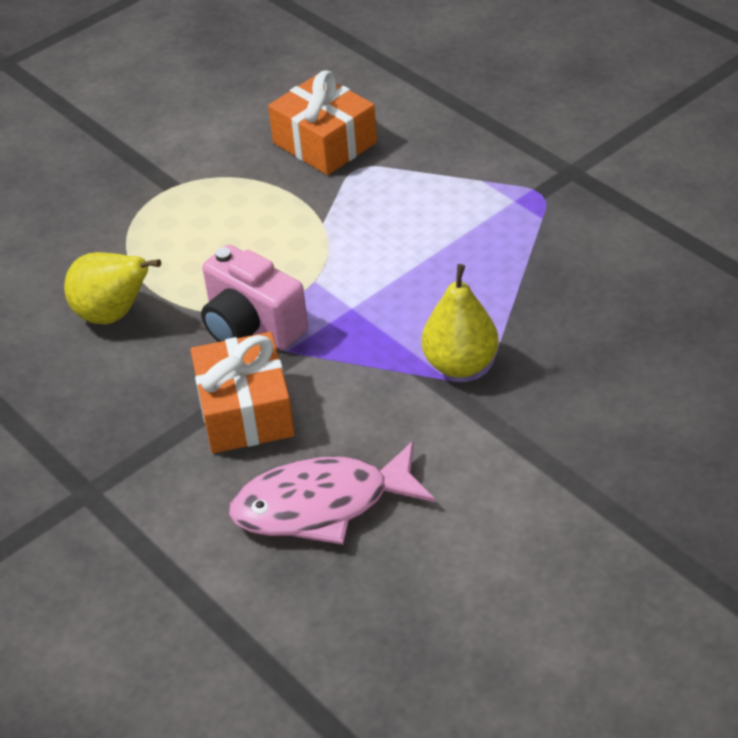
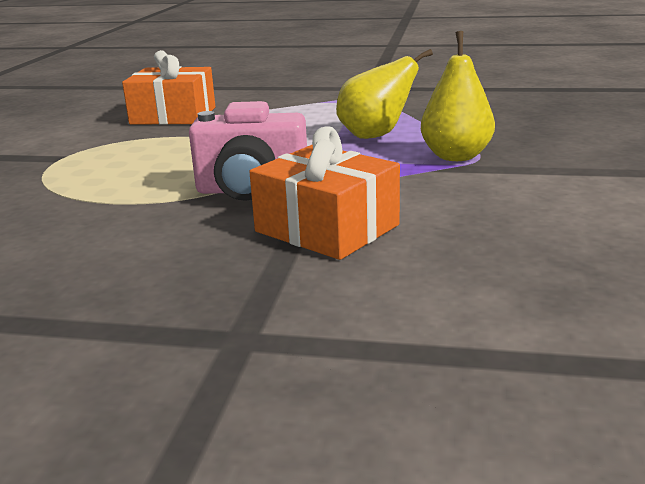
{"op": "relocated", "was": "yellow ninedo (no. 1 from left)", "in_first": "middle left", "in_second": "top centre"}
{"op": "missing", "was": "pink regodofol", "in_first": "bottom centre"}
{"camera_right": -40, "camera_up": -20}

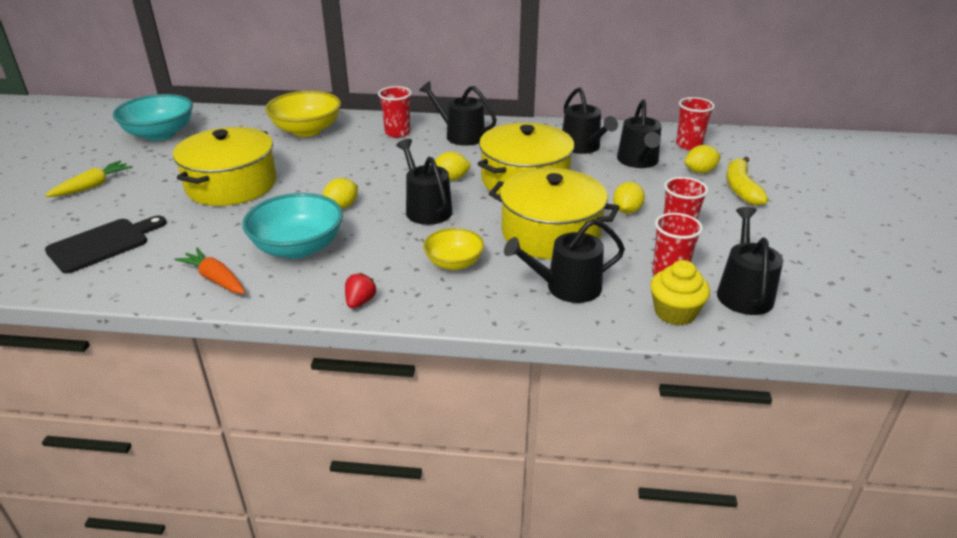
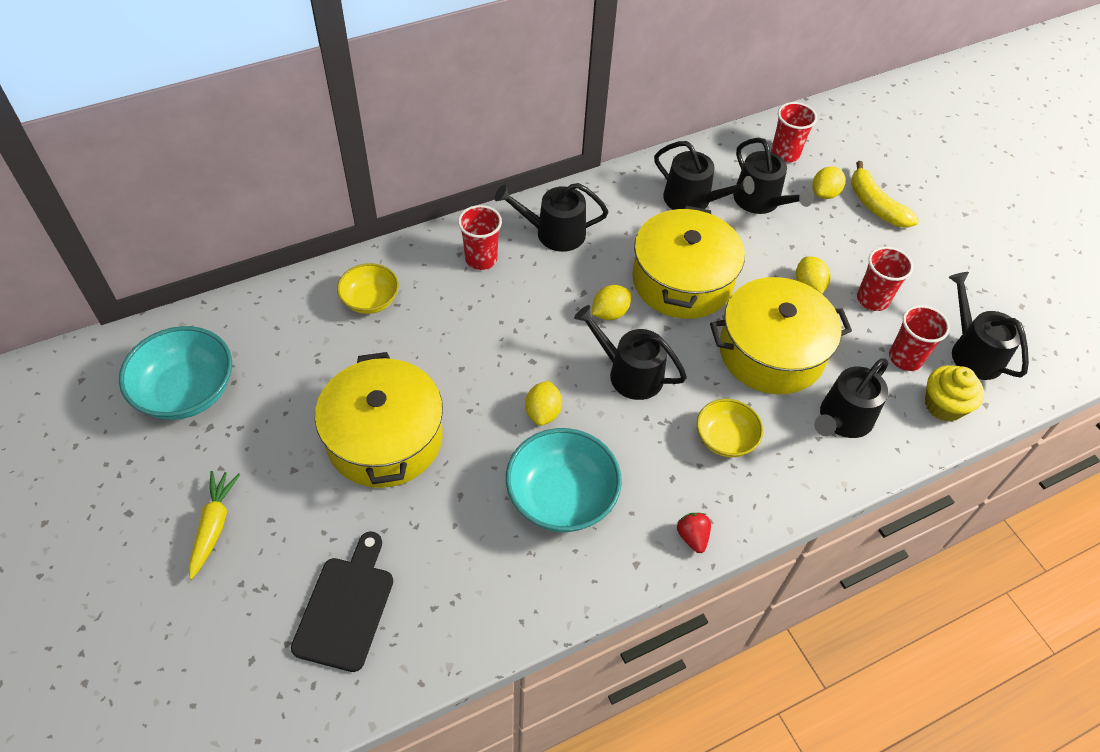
{"op": "size", "was": "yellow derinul (no. 1 from left)", "in_first": "top left", "in_second": "centre", "ratio": 0.61}
{"op": "missing", "was": "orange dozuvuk", "in_first": "middle left"}
{"camera_right": -35, "camera_up": 20}

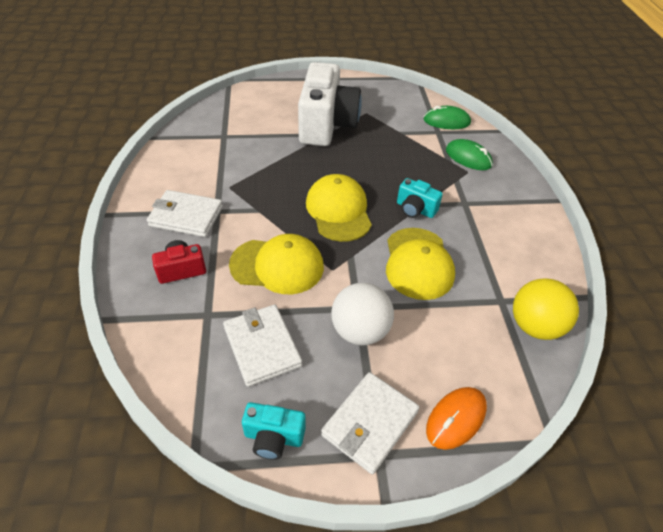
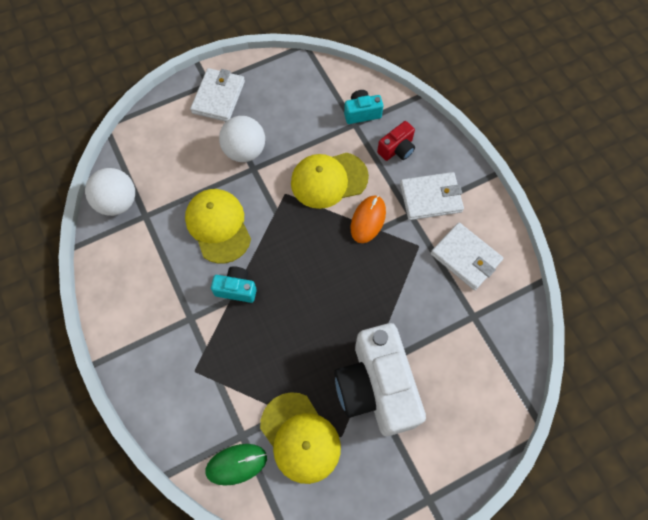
{"op": "missing", "was": "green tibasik (no. 2 from left)", "in_first": "top right"}
{"op": "relocated", "was": "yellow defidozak (no. 2 from left)", "in_first": "centre", "in_second": "bottom centre"}
{"op": "colour", "was": "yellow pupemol", "now": "white pupemol (no. 1 from left)", "in_first": "middle right", "in_second": "middle left"}
{"op": "relocated", "was": "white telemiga (no. 2 from left in the first image)", "now": "white telemiga (no. 3 from left)", "in_first": "centre", "in_second": "middle right"}
{"op": "relocated", "was": "orange tibasik", "in_first": "bottom right", "in_second": "centre"}
{"op": "relocated", "was": "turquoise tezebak (no. 1 from left in the first image)", "now": "turquoise tezebak (no. 2 from left)", "in_first": "bottom centre", "in_second": "top centre"}
{"camera_right": 160, "camera_up": 20}

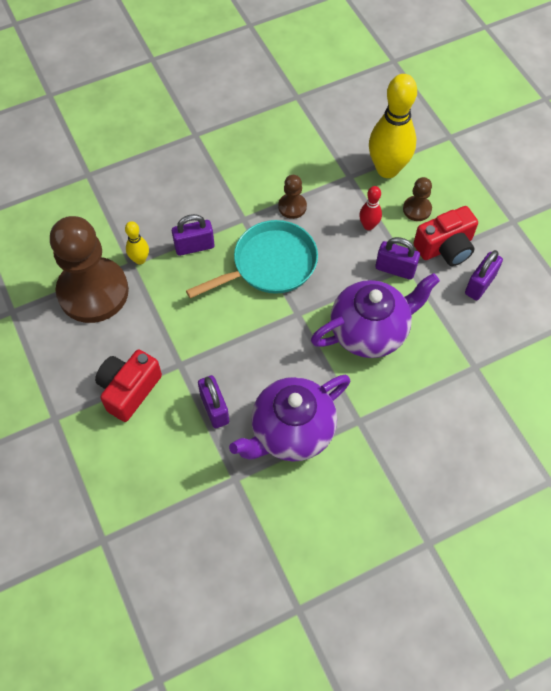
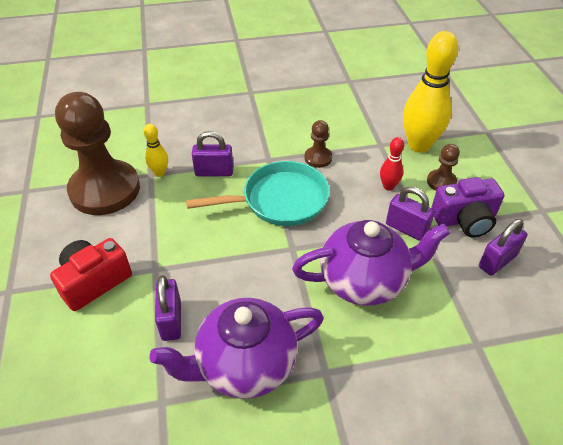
{"op": "colour", "was": "red tezebak (no. 2 from left)", "now": "purple tezebak", "in_first": "middle right", "in_second": "middle right"}
{"camera_right": 15, "camera_up": -15}

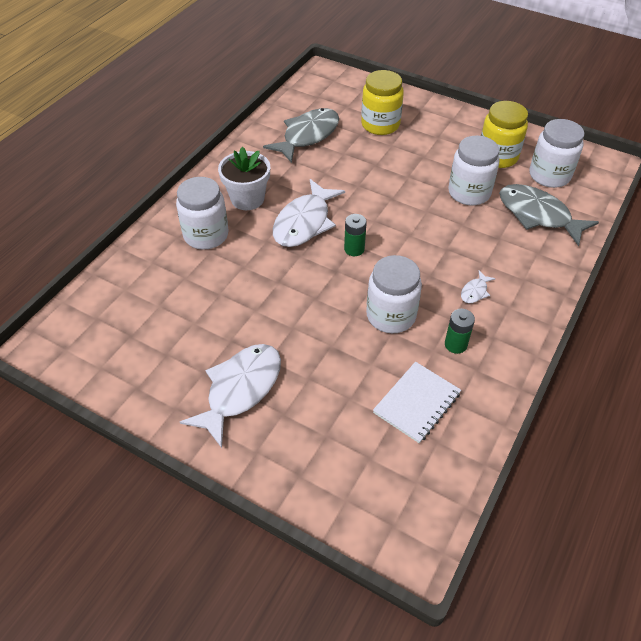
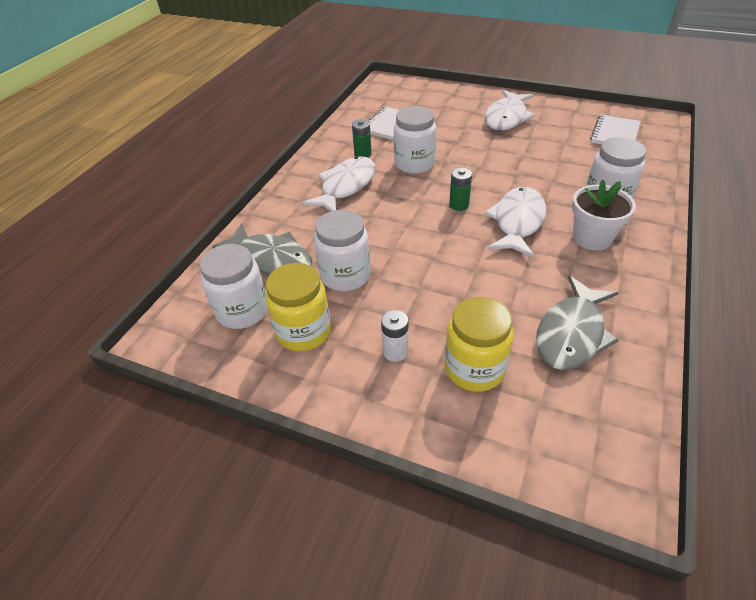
{"op": "size", "was": "white regodofol (no. 3 from left in the first image)", "in_first": "middle right", "in_second": "top centre", "ratio": 2.32}
{"op": "appeared", "now": "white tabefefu (no. 2 from left)", "in_second": "top right"}
{"op": "appeared", "now": "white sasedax", "in_second": "centre"}
{"camera_right": 175, "camera_up": -5}

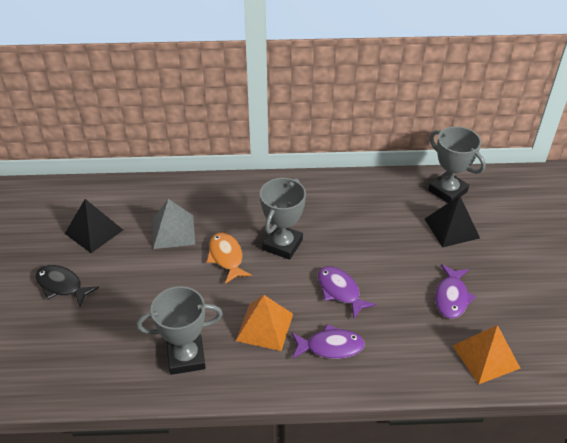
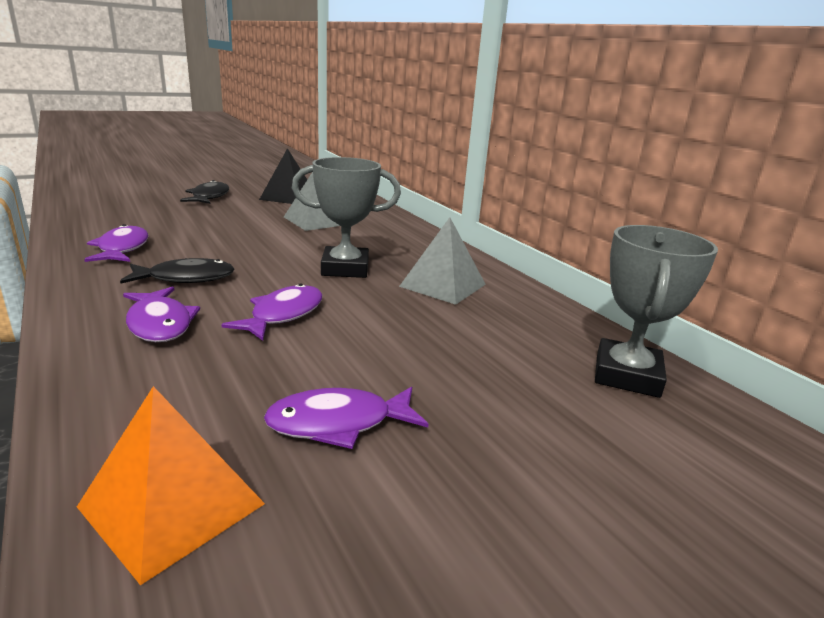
{"op": "missing", "was": "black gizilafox (no. 2 from left)", "in_first": "middle right"}
{"op": "missing", "was": "orange regodofol", "in_first": "centre"}
{"op": "exchanged", "was": "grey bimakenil (no. 1 from left)", "now": "purple regodofol (no. 1 from left)", "in_first": "bottom left", "in_second": "middle left"}
{"op": "exchanged", "was": "orange gizilafox (no. 1 from left)", "now": "black regodofol (no. 1 from left)", "in_first": "bottom centre", "in_second": "middle left"}
{"op": "appeared", "now": "grey gizilafox (no. 2 from left)", "in_second": "centre"}
{"camera_right": 60, "camera_up": -20}

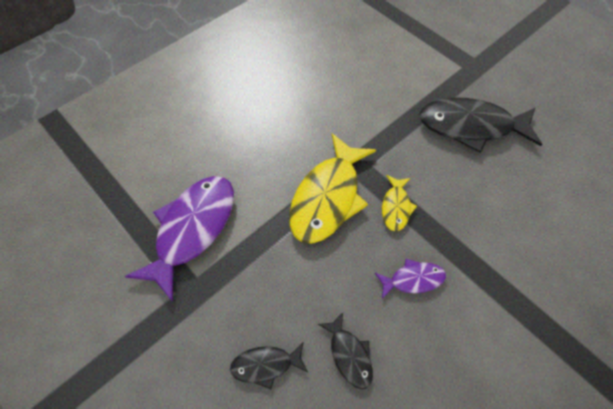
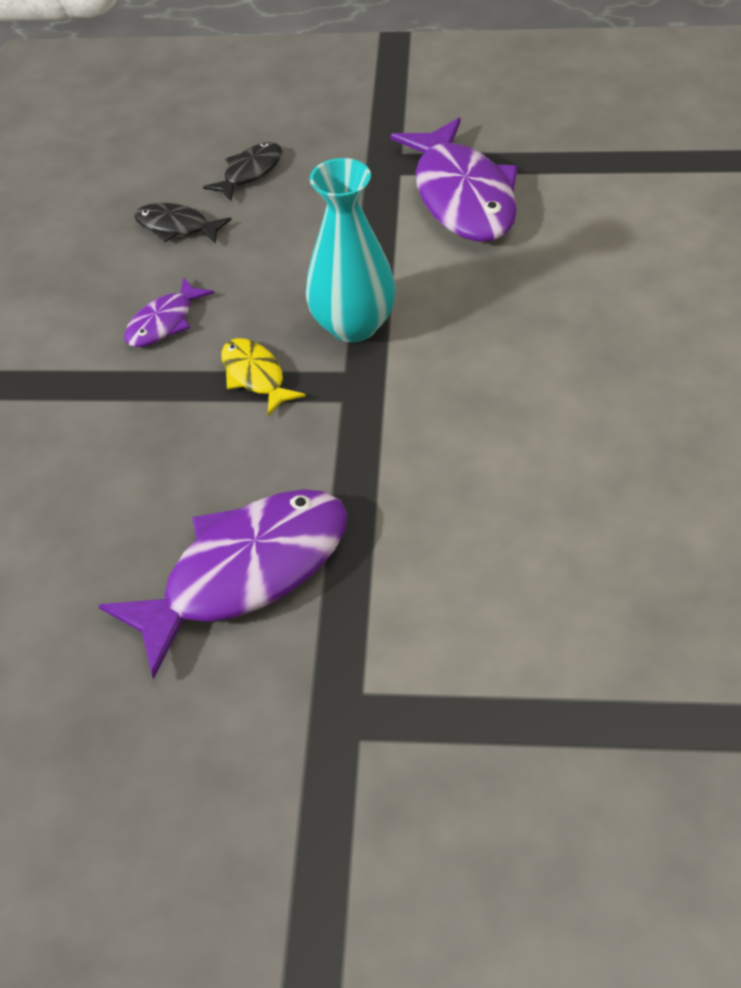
{"op": "colour", "was": "black regodofol (no. 3 from left)", "now": "purple regodofol (no. 2 from left)", "in_first": "top right", "in_second": "middle left"}
{"op": "exchanged", "was": "yellow regodofol (no. 1 from left)", "now": "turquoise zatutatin", "in_first": "centre", "in_second": "top centre"}
{"camera_right": 140, "camera_up": -10}

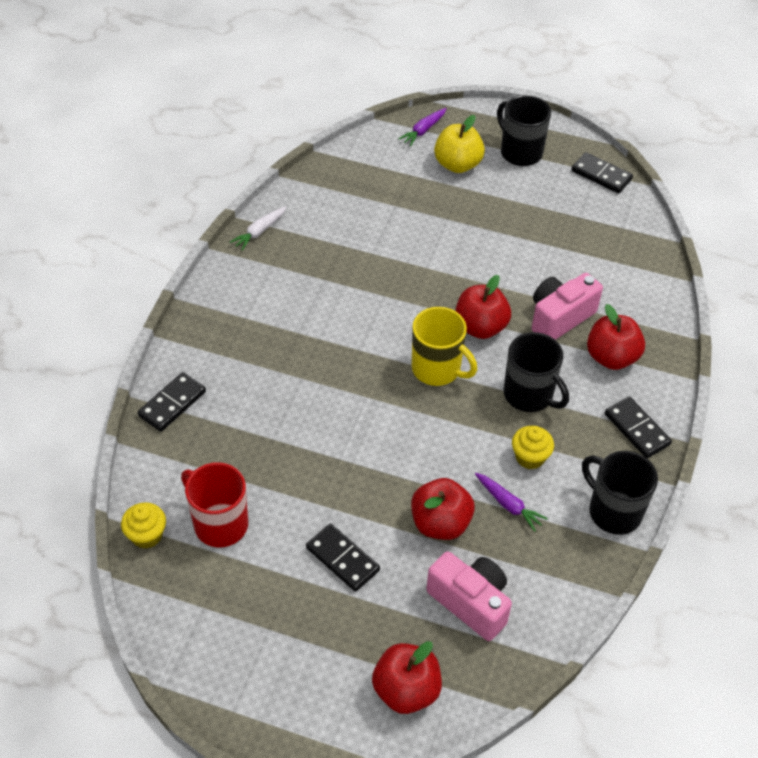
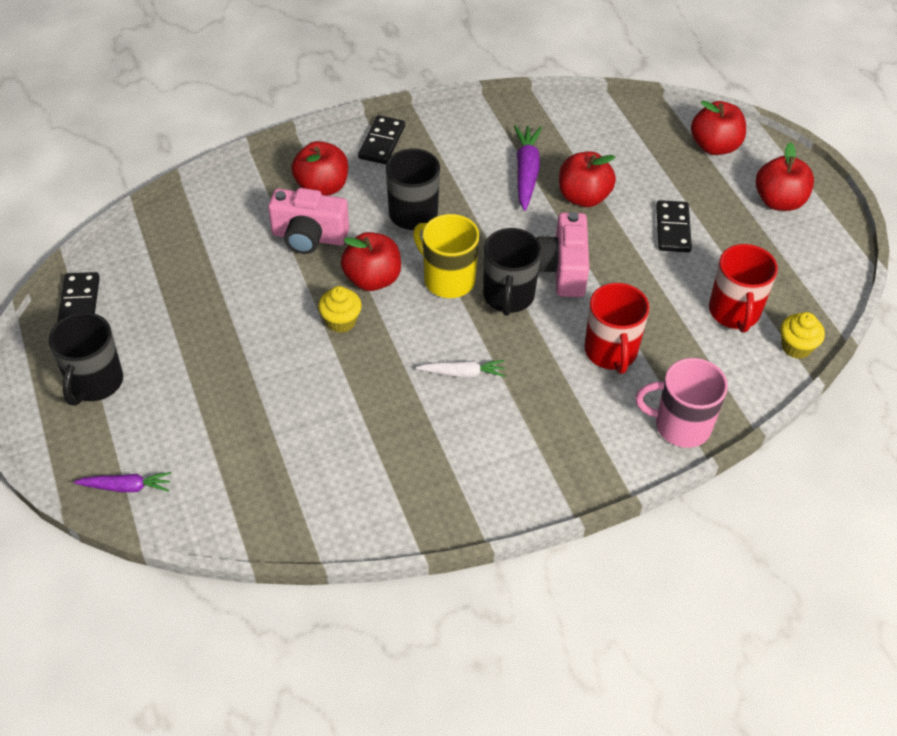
{"op": "missing", "was": "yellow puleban", "in_first": "top centre"}
{"op": "relocated", "was": "white dozuvuk", "in_first": "top centre", "in_second": "centre"}
{"op": "spun", "was": "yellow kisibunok", "in_first": "centre", "in_second": "centre", "clockwise": -45}
{"op": "exchanged", "was": "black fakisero (no. 1 from left)", "now": "pink kisibunok", "in_first": "middle left", "in_second": "middle right"}
{"op": "relocated", "was": "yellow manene (no. 2 from left in the first image)", "now": "yellow manene (no. 1 from left)", "in_first": "middle right", "in_second": "centre"}
{"op": "relocated", "was": "black kisibunok (no. 3 from left)", "in_first": "middle right", "in_second": "centre"}
{"op": "size", "was": "purple dozuvuk (no. 2 from left)", "in_first": "middle right", "in_second": "top centre", "ratio": 1.55}
{"op": "relocated", "was": "pink tezebak (no. 1 from left in the first image)", "now": "pink tezebak (no. 2 from left)", "in_first": "bottom centre", "in_second": "centre"}
{"op": "appeared", "now": "red puleban (no. 5 from left)", "in_second": "top right"}
{"op": "appeared", "now": "red kisibunok (no. 1 from left)", "in_second": "middle right"}
{"camera_right": -130, "camera_up": 0}

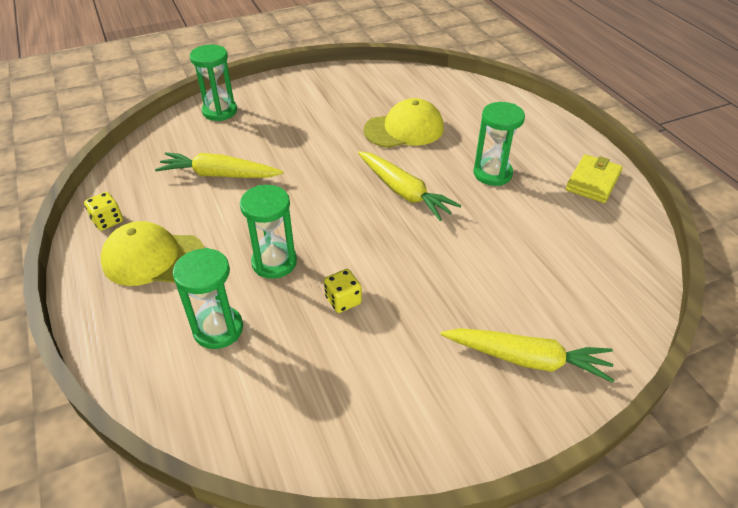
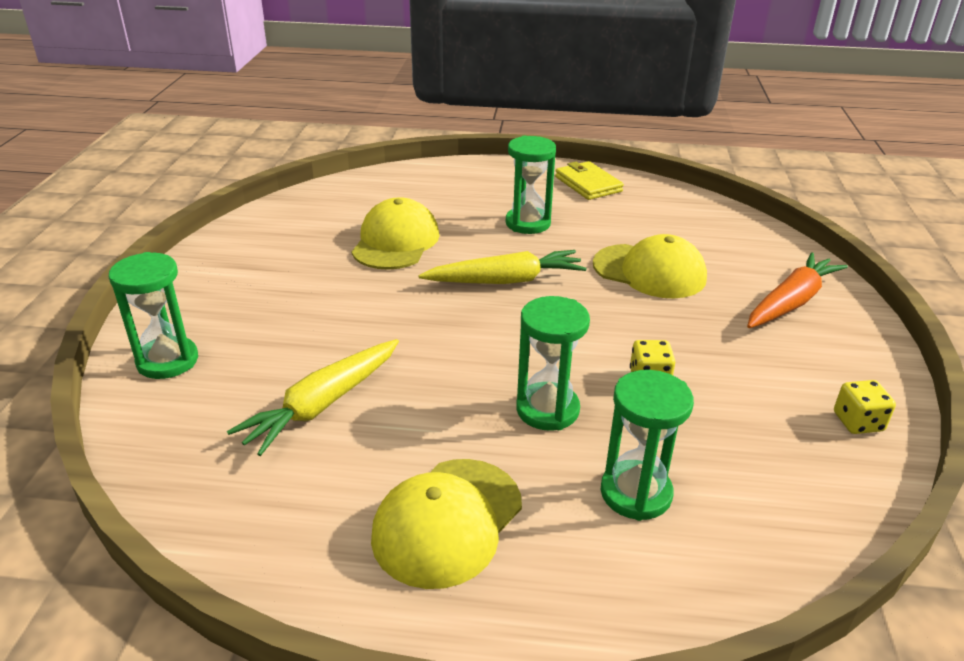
{"op": "relocated", "was": "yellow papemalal (no. 1 from left in the first image)", "now": "yellow papemalal (no. 2 from left)", "in_first": "middle left", "in_second": "middle right"}
{"op": "colour", "was": "yellow dozuvuk (no. 3 from left)", "now": "orange dozuvuk", "in_first": "bottom right", "in_second": "middle right"}
{"op": "appeared", "now": "yellow defidozak (no. 3 from left)", "in_second": "middle right"}
{"camera_right": -60, "camera_up": -10}

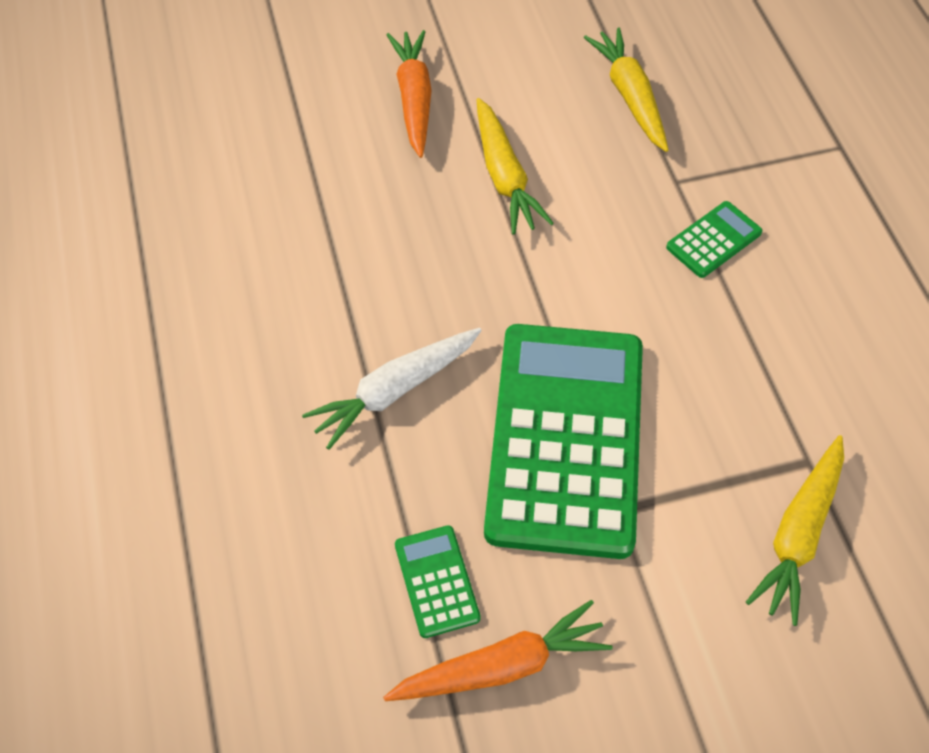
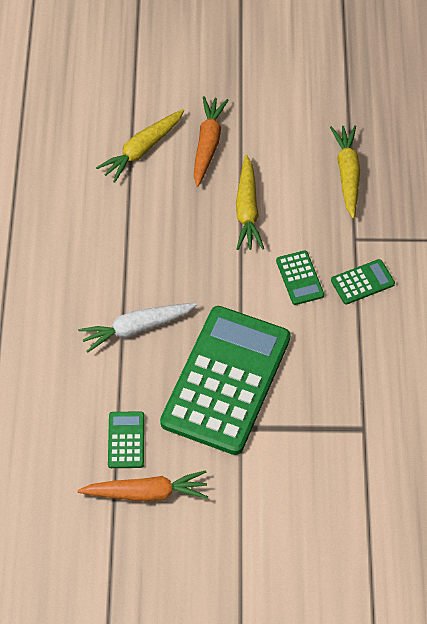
{"op": "relocated", "was": "yellow dozuvuk (no. 3 from left in the first image)", "now": "yellow dozuvuk (no. 1 from left)", "in_first": "bottom right", "in_second": "top left"}
{"op": "appeared", "now": "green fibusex (no. 3 from left)", "in_second": "middle right"}
{"camera_right": 15, "camera_up": 0}

